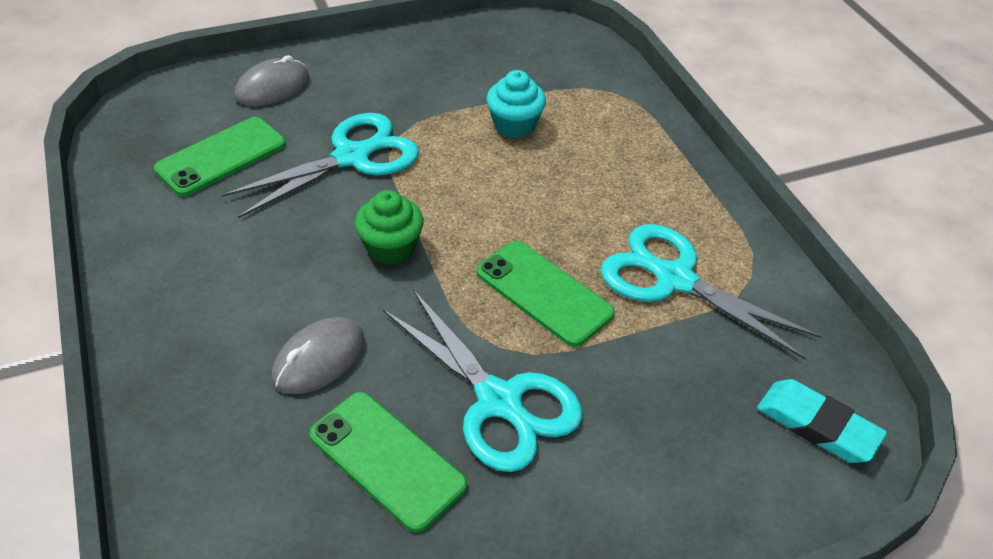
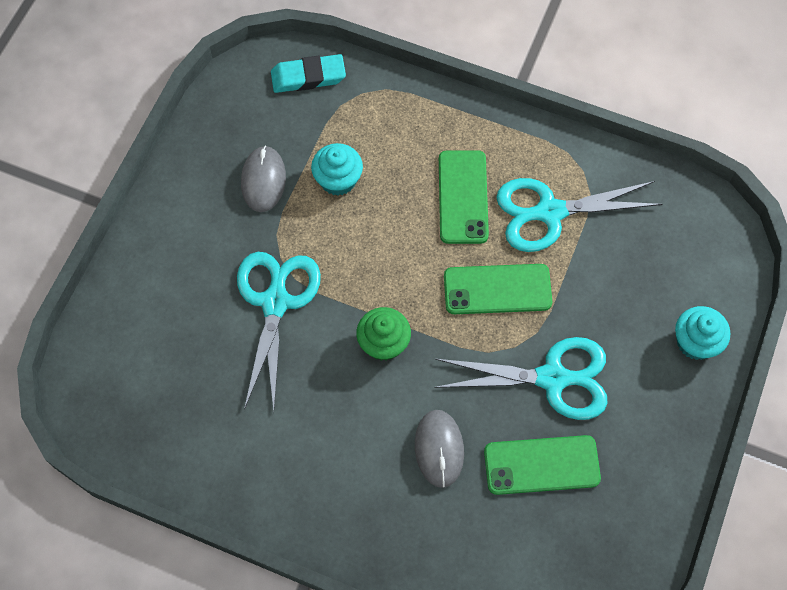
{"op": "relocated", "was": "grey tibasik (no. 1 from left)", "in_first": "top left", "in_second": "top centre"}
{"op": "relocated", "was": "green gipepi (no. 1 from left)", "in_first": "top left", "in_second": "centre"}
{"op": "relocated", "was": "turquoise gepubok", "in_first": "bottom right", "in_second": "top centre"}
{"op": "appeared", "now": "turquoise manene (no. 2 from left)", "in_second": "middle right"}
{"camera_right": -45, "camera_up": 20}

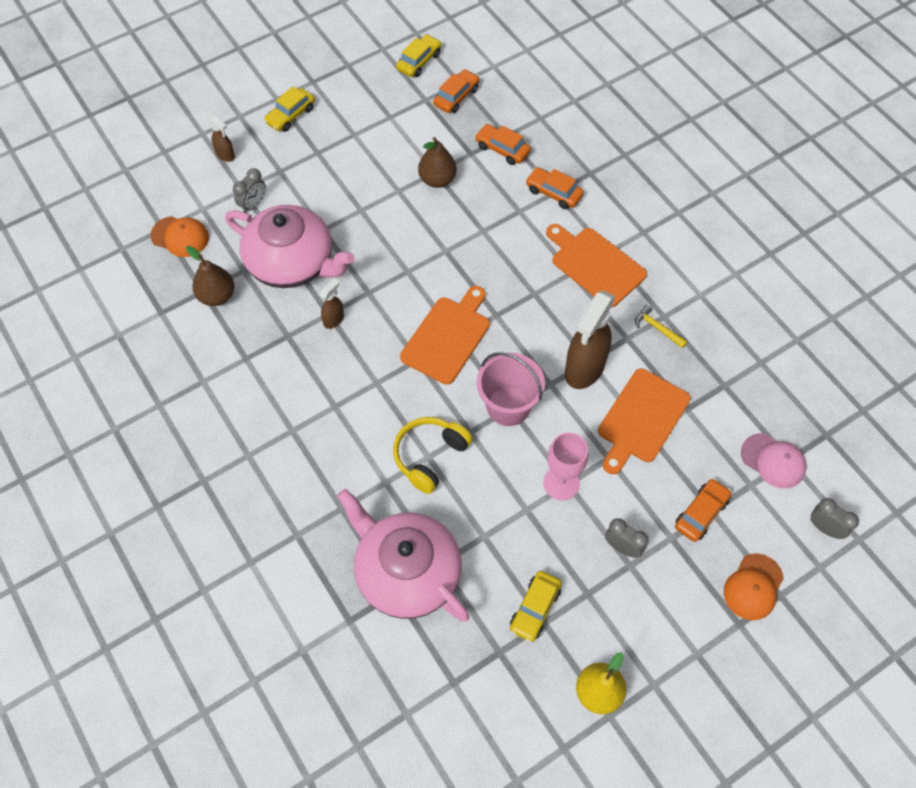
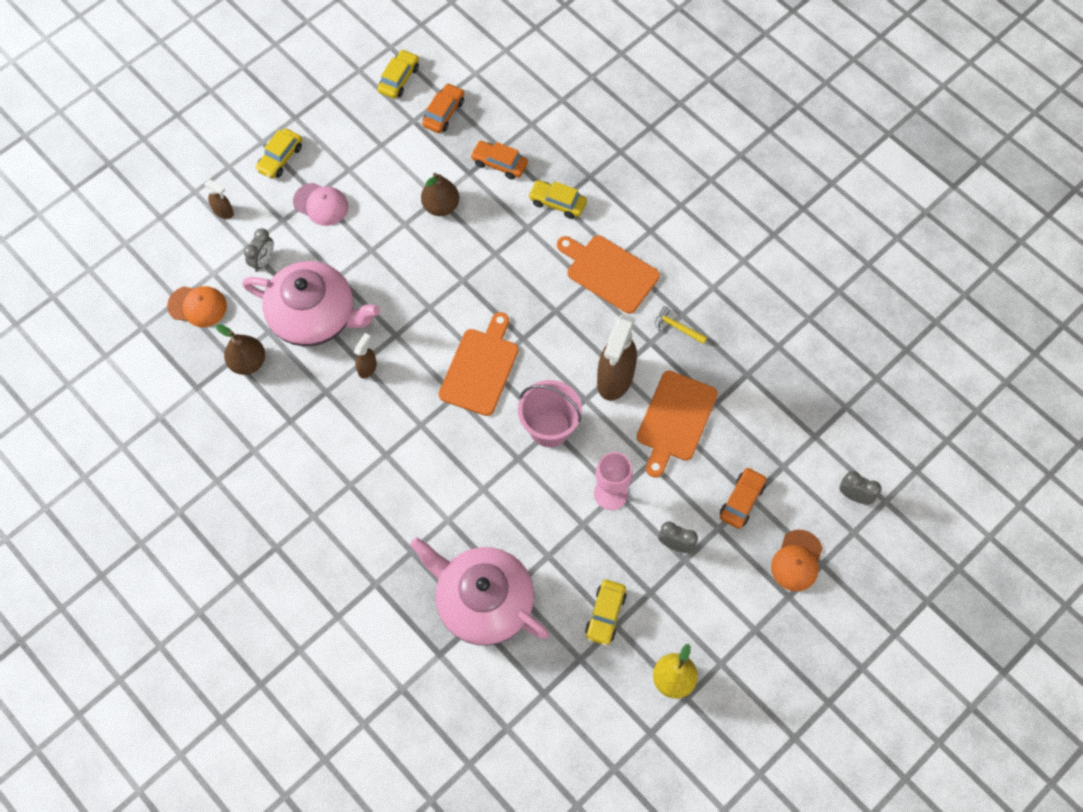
{"op": "colour", "was": "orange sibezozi (no. 3 from left)", "now": "yellow sibezozi (no. 3 from left)", "in_first": "top centre", "in_second": "top centre"}
{"op": "missing", "was": "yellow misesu", "in_first": "centre"}
{"op": "relocated", "was": "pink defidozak", "in_first": "middle right", "in_second": "top left"}
{"camera_right": -10, "camera_up": 5}

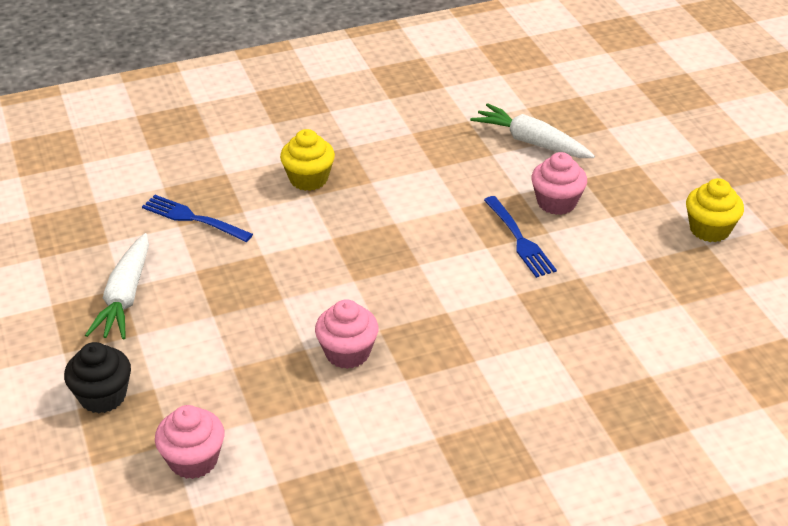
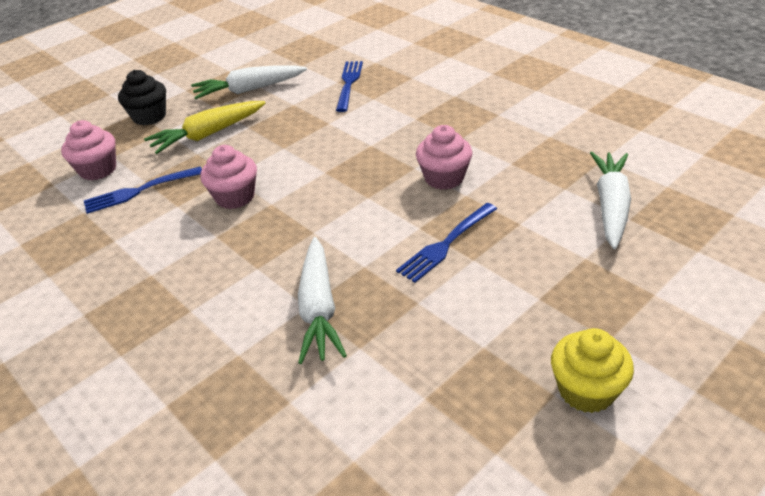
{"op": "missing", "was": "yellow manene (no. 1 from left)", "in_first": "top centre"}
{"op": "relocated", "was": "pink manene (no. 3 from left)", "in_first": "middle right", "in_second": "top centre"}
{"op": "appeared", "now": "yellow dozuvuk", "in_second": "top left"}
{"op": "appeared", "now": "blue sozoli (no. 1 from left)", "in_second": "middle left"}
{"op": "appeared", "now": "white dozuvuk (no. 2 from left)", "in_second": "centre"}
{"camera_right": 70, "camera_up": 0}

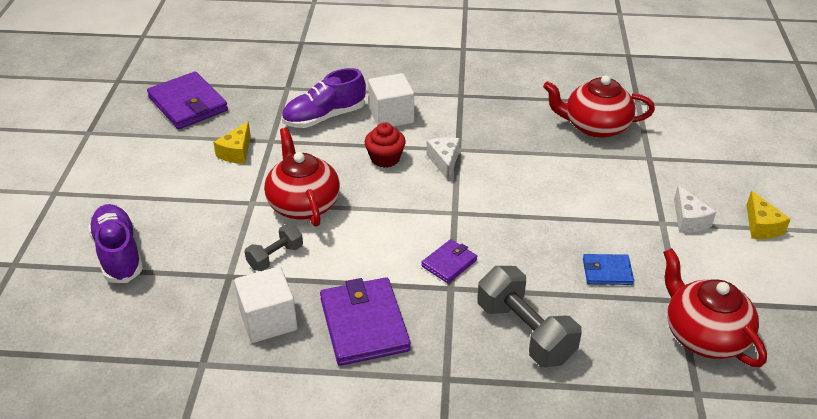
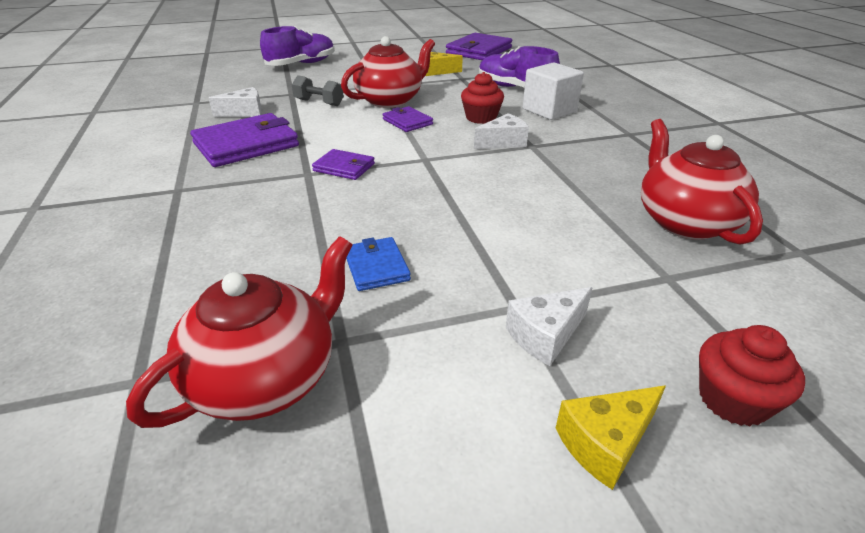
{"op": "exchanged", "was": "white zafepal (no. 1 from left)", "now": "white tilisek (no. 1 from left)", "in_first": "bottom left", "in_second": "top left"}
{"op": "missing", "was": "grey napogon (no. 2 from left)", "in_first": "bottom centre"}
{"op": "appeared", "now": "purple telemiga (no. 3 from left)", "in_second": "top centre"}
{"op": "appeared", "now": "red manene (no. 2 from left)", "in_second": "bottom right"}
{"camera_right": 70, "camera_up": -5}

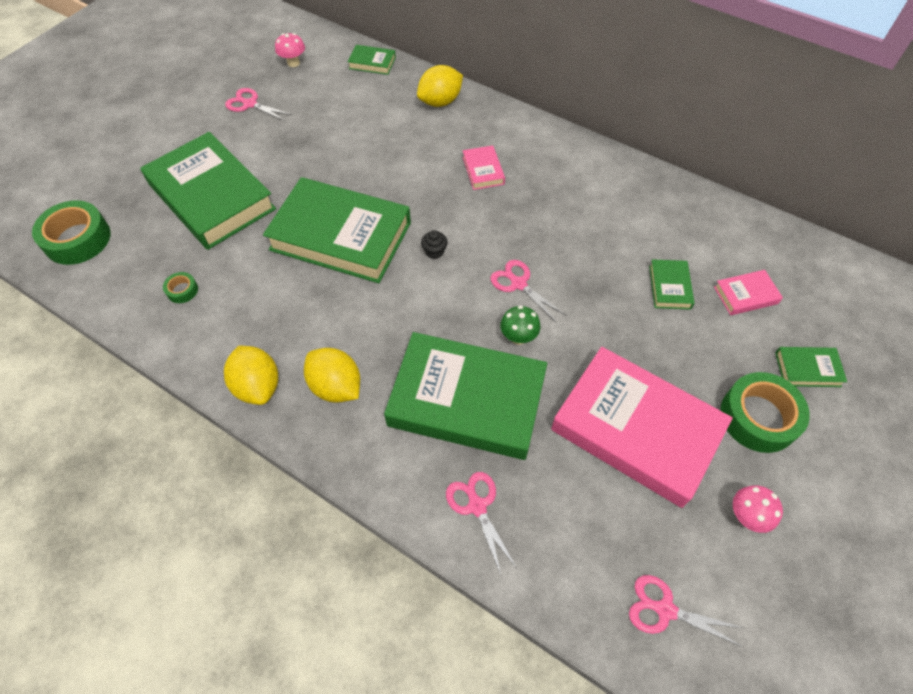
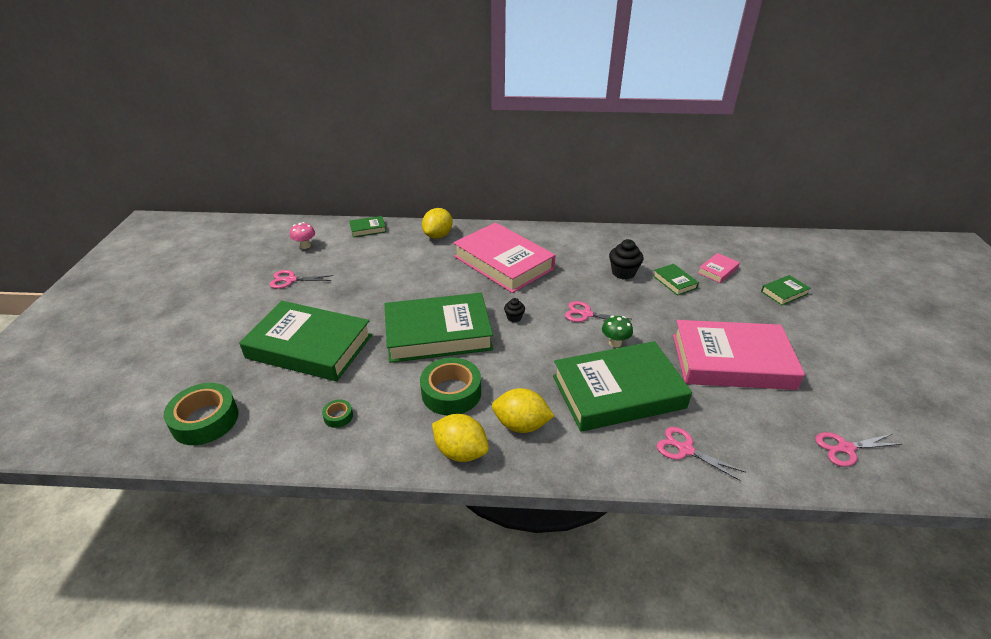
{"op": "size", "was": "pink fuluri (no. 1 from left)", "in_first": "top centre", "in_second": "centre", "ratio": 2.39}
{"op": "relocated", "was": "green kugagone (no. 3 from left)", "in_first": "middle right", "in_second": "centre"}
{"op": "missing", "was": "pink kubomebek (no. 2 from left)", "in_first": "bottom right"}
{"op": "appeared", "now": "black manene (no. 2 from left)", "in_second": "centre"}
{"camera_right": -30, "camera_up": -20}

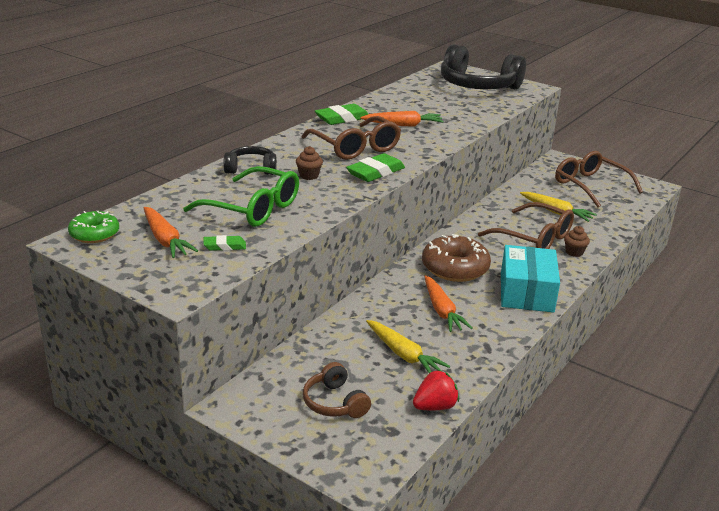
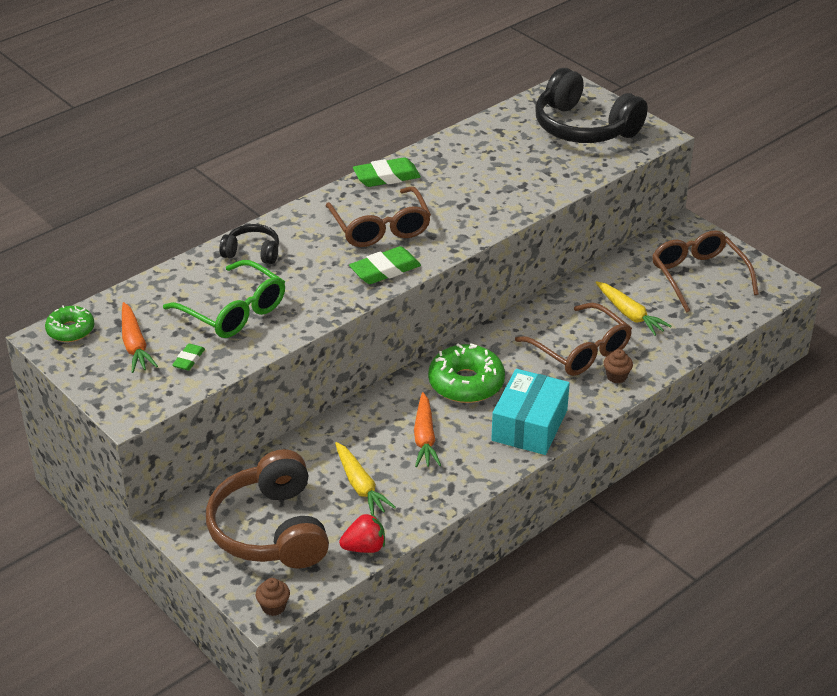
{"op": "missing", "was": "orange dozuvuk (no. 2 from left)", "in_first": "top centre"}
{"op": "relocated", "was": "brown manene (no. 1 from left)", "in_first": "top centre", "in_second": "bottom left"}
{"op": "colour", "was": "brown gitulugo", "now": "green gitulugo (no. 2 from left)", "in_first": "centre", "in_second": "centre"}
{"op": "spun", "was": "green gepubok (no. 1 from left)", "in_first": "middle left", "in_second": "middle left", "clockwise": -75}
{"op": "size", "was": "brown misesu", "in_first": "bottom centre", "in_second": "bottom left", "ratio": 2.0}
{"camera_right": 15, "camera_up": 10}

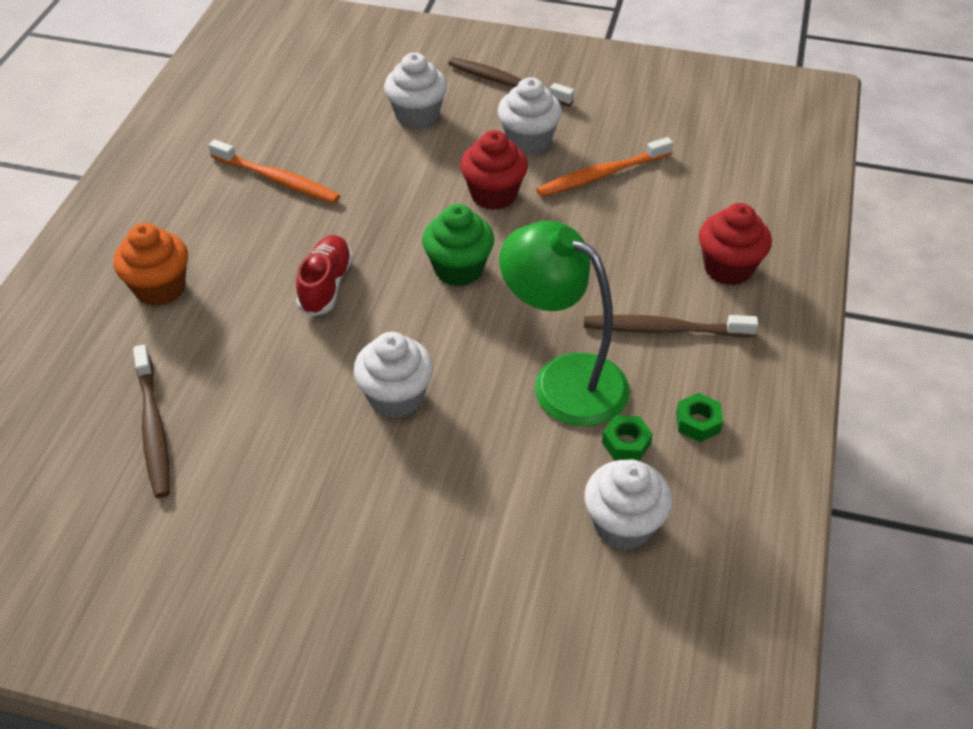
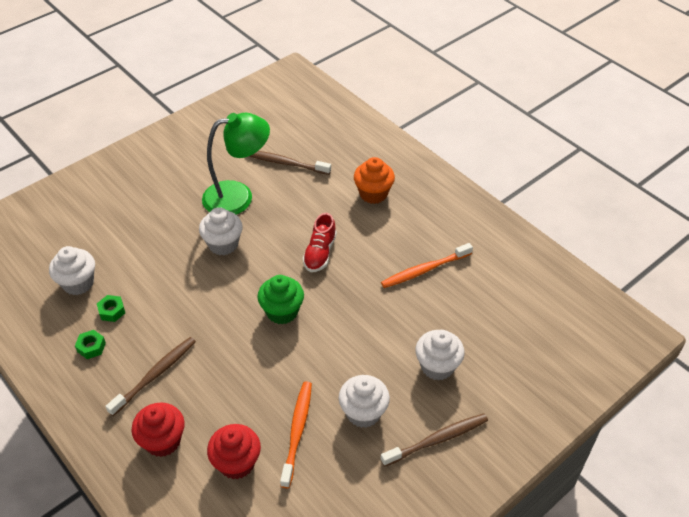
{"op": "relocated", "was": "red manene (no. 1 from left in the first image)", "now": "red manene (no. 2 from left)", "in_first": "top centre", "in_second": "bottom centre"}
{"op": "relocated", "was": "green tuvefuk", "in_first": "centre", "in_second": "top centre"}
{"op": "spun", "was": "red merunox", "in_first": "middle left", "in_second": "centre", "clockwise": 60}
{"camera_right": 125, "camera_up": 0}

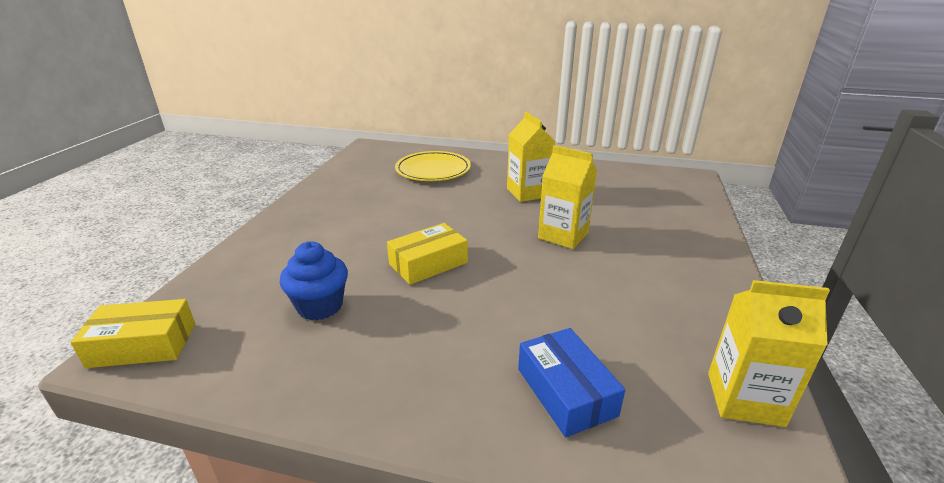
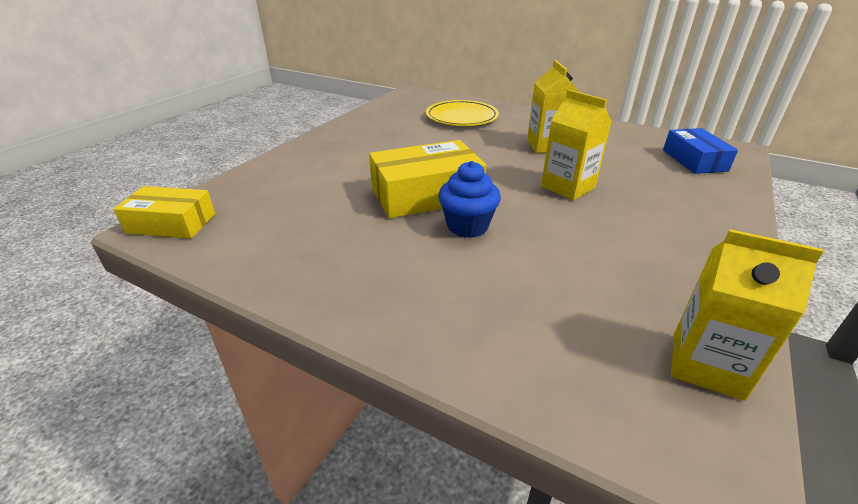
{"op": "size", "was": "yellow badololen (no. 2 from left)", "in_first": "centre", "in_second": "centre", "ratio": 1.53}
{"op": "relocated", "was": "blue manene", "in_first": "middle left", "in_second": "centre"}
{"op": "relocated", "was": "blue badololen", "in_first": "bottom centre", "in_second": "top right"}
{"camera_right": 15, "camera_up": 5}

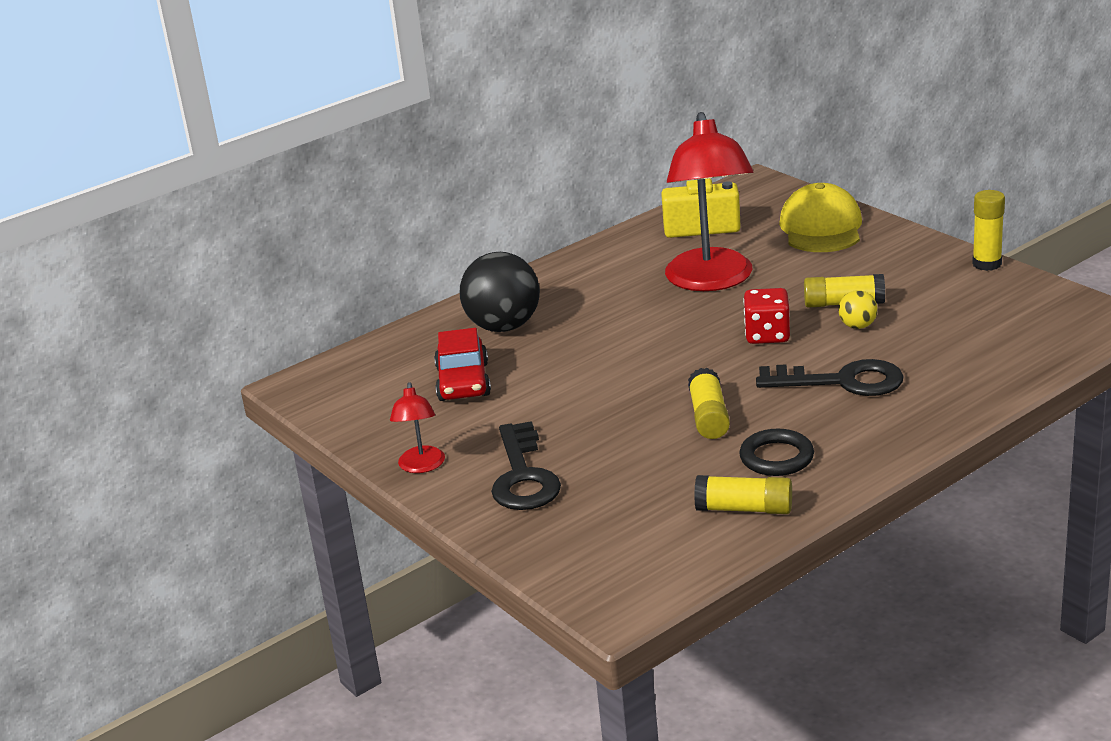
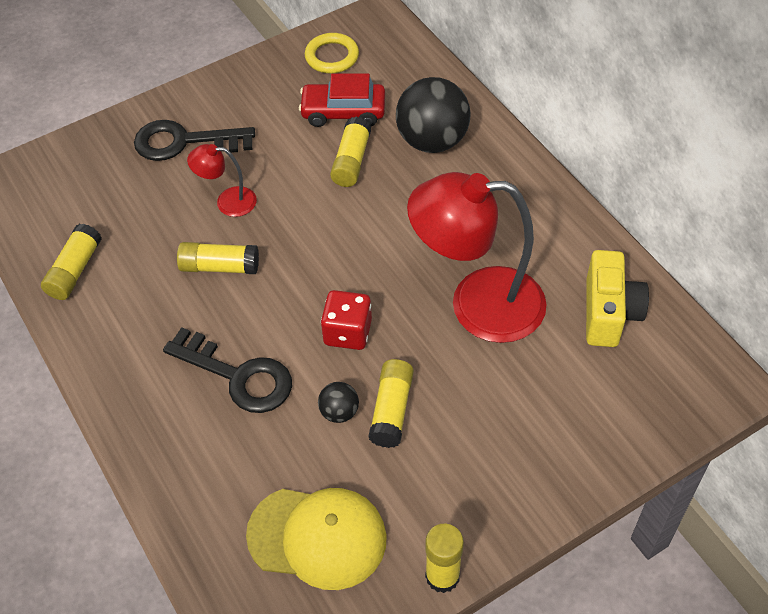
{"op": "relocated", "was": "yellow defidozak", "in_first": "top right", "in_second": "bottom centre"}
{"op": "colour", "was": "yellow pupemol", "now": "black pupemol (no. 1 from left)", "in_first": "middle right", "in_second": "centre"}
{"op": "spun", "was": "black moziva (no. 2 from left)", "in_first": "middle right", "in_second": "middle left", "clockwise": -75}
{"op": "relocated", "was": "red tuvefuk (no. 1 from left)", "in_first": "centre", "in_second": "top left"}
{"op": "missing", "was": "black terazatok", "in_first": "middle right"}
{"op": "appeared", "now": "yellow terazatok", "in_second": "top centre"}
{"op": "appeared", "now": "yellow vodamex (no. 3 from left)", "in_second": "top centre"}
{"camera_right": 95, "camera_up": 25}

